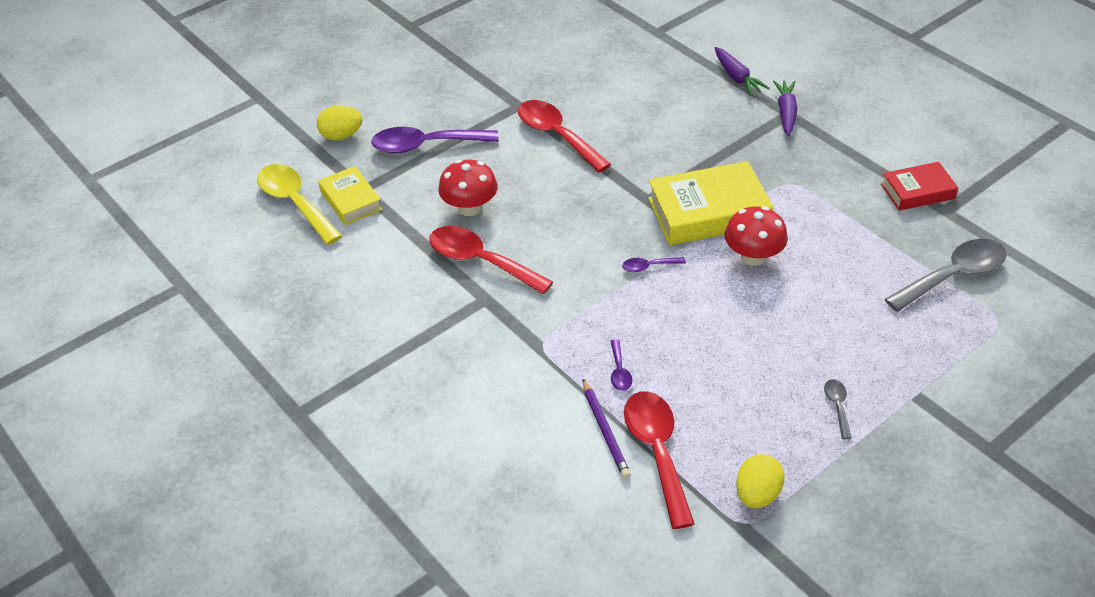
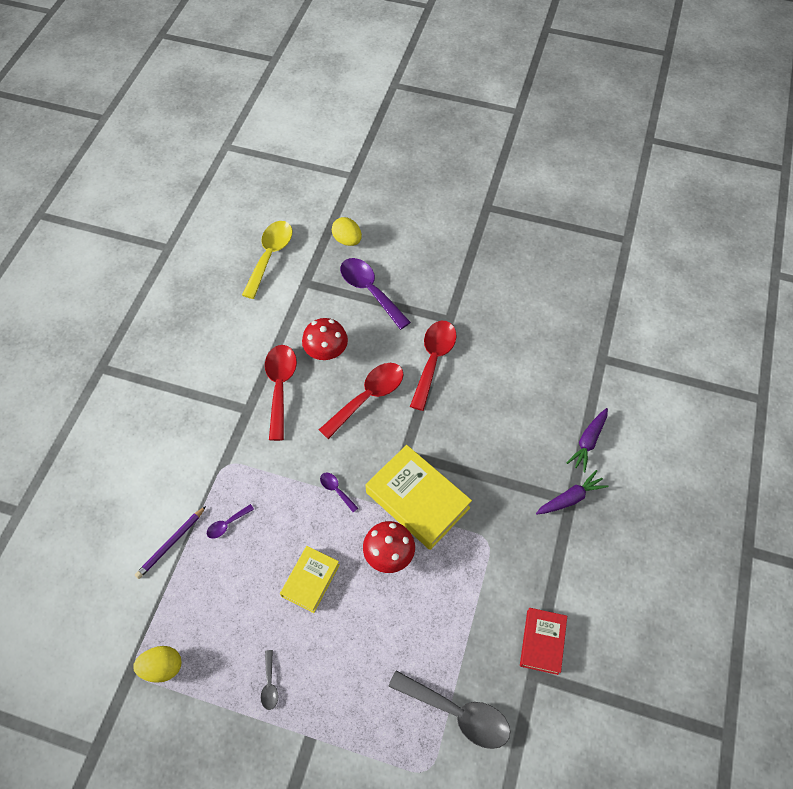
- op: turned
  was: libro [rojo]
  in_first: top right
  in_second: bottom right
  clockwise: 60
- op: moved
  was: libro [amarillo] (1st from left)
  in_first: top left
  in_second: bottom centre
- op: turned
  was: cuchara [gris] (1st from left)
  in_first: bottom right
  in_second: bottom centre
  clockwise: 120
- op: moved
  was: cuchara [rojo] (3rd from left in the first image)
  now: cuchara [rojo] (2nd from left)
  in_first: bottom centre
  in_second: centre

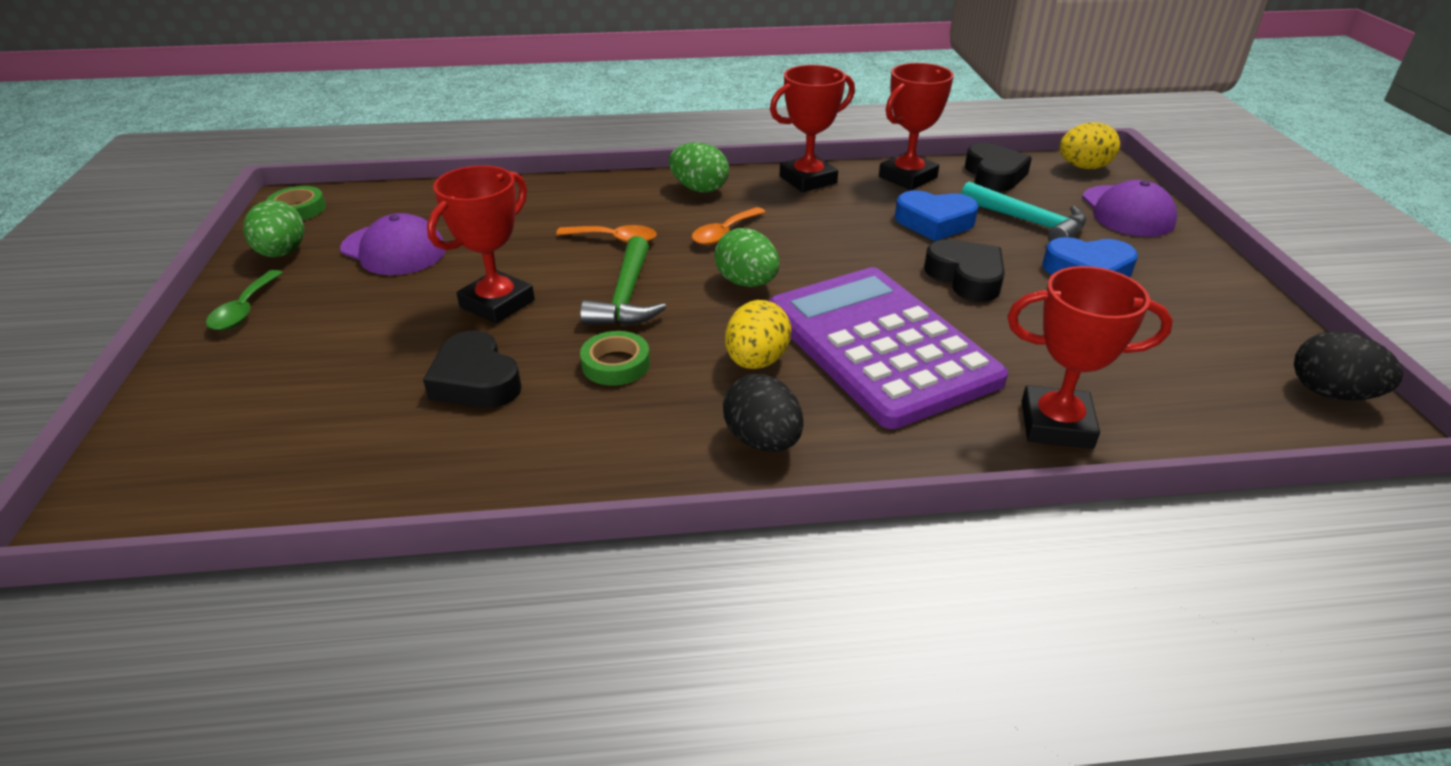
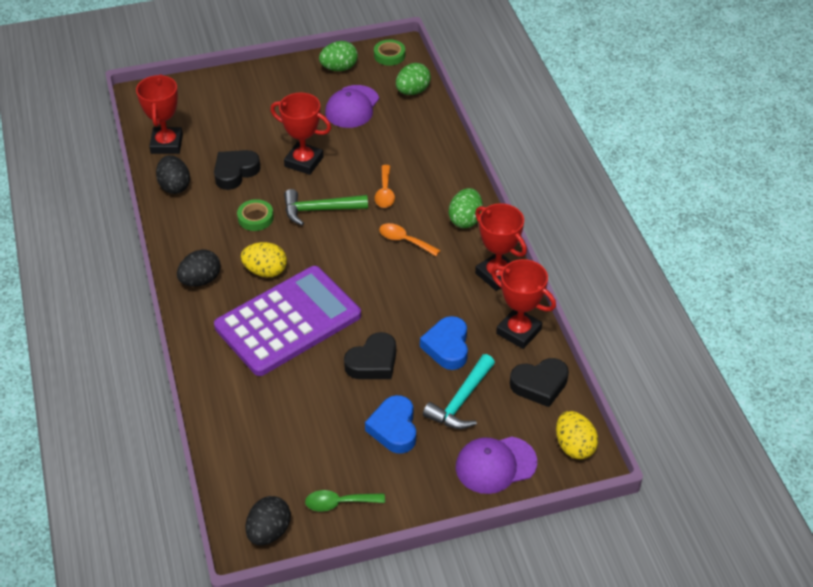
- op: moved
  was: huevo [verde] (3rd from left in the first image)
  now: huevo [verde] (2nd from left)
  in_first: centre
  in_second: top centre
- op: moved
  was: trofeo [rojo] (4th from left in the first image)
  now: trofeo [rojo] (1st from left)
  in_first: middle right
  in_second: top left
- op: moved
  was: cuchara [verde]
  in_first: middle left
  in_second: bottom centre
- op: added
  now: huevo [negro] (1st from left)
  in_second: top left

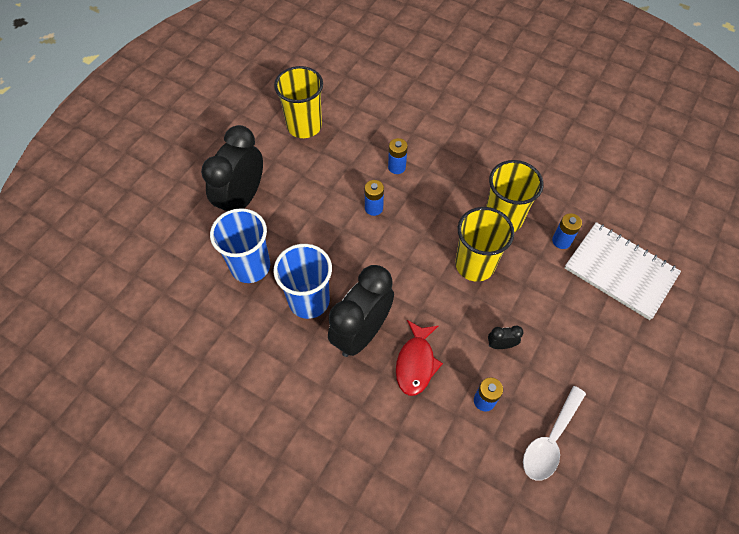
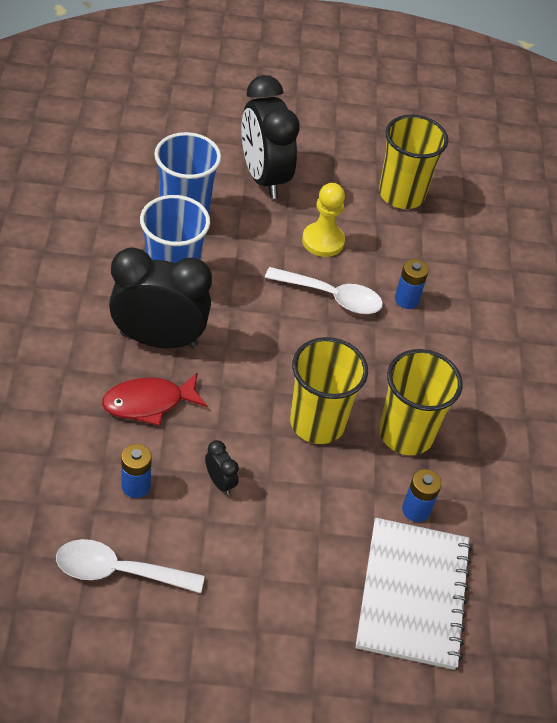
- op: turned
  was: despertador [negro] (1st from left in the first image)
  in_first: top left
  in_second: top centre
  clockwise: -105
- op: replaced
  was: pila [azul] (1st from left)
  now: cuchara [blanco] (2nd from left)
  in_first: centre
  in_second: centre
- op: added
  now: peón [amarillo]
  in_second: top centre

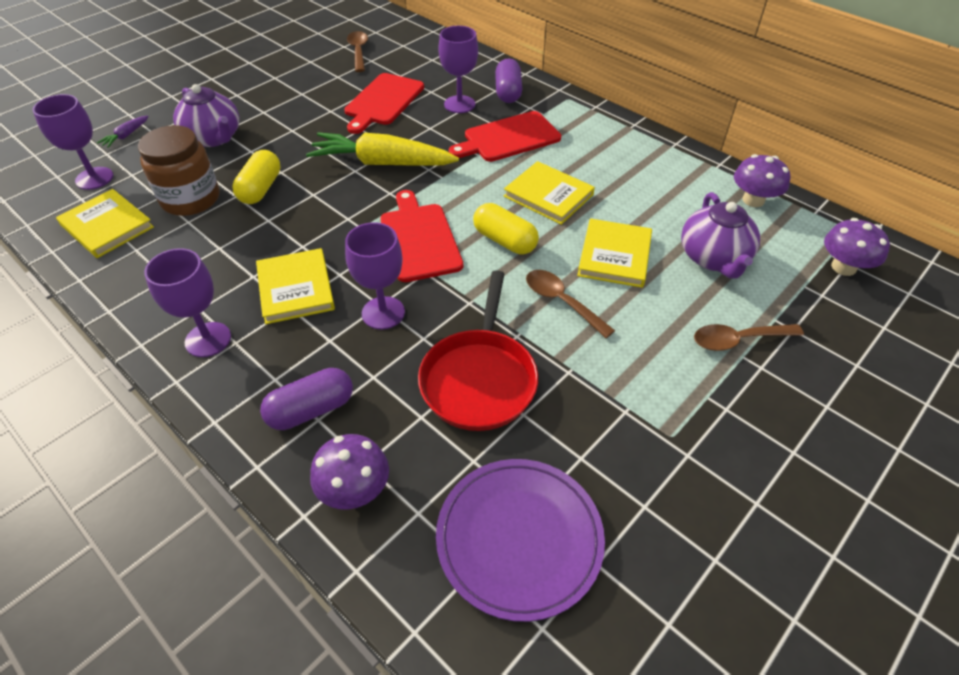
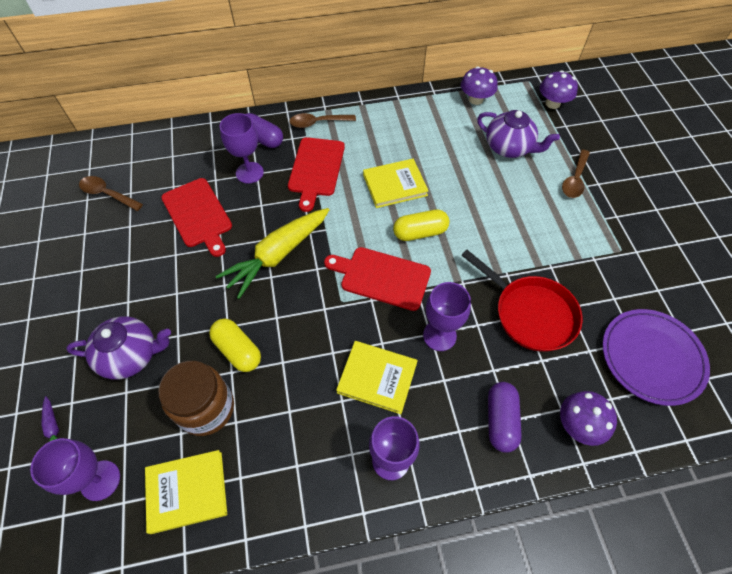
- op: removed
  was: libro [amarillo] (4th from left)
  in_first: centre
- op: moved
  was: cuchara [marrón] (2nd from left)
  in_first: centre
  in_second: top centre

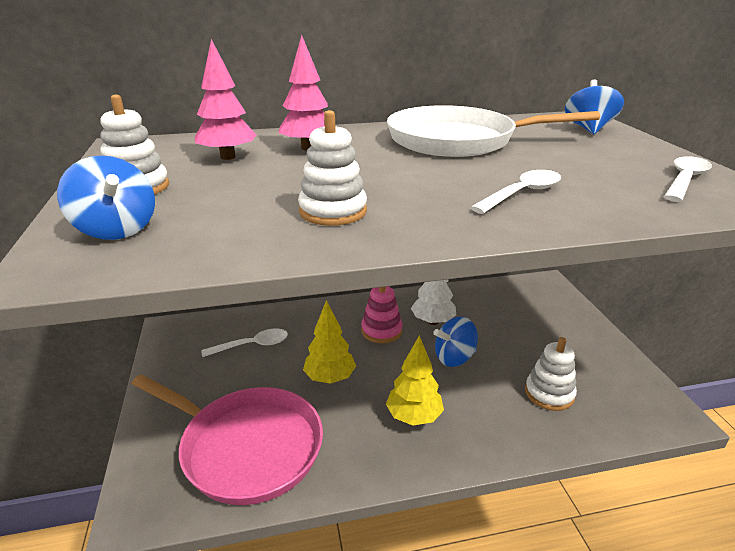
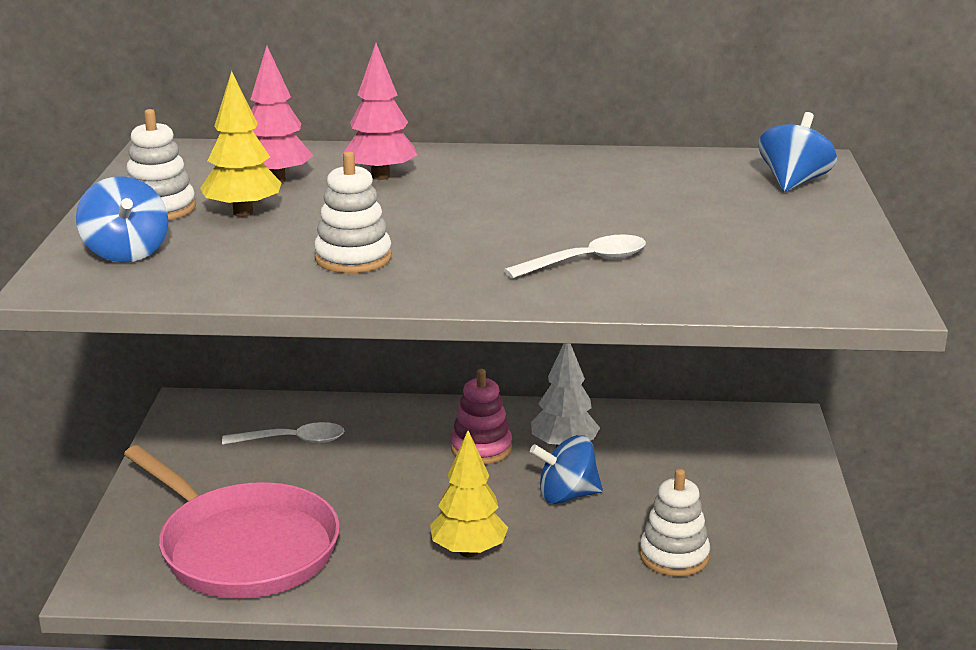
- op: removed
  was: sartén [blanco]
  in_first: top right
- op: removed
  was: cuchara [blanco] (3rd from left)
  in_first: top right
- op: moved
  was: árbol [amarillo] (1st from left)
  in_first: centre
  in_second: top left

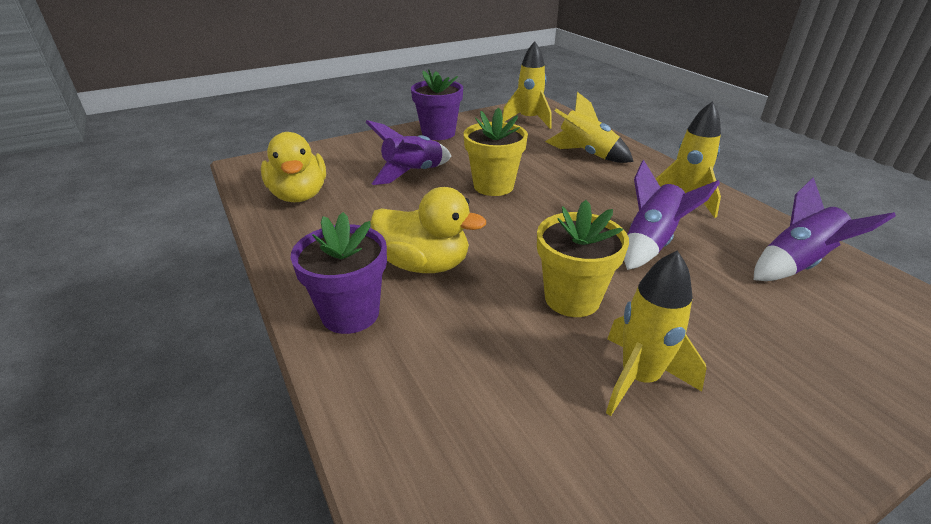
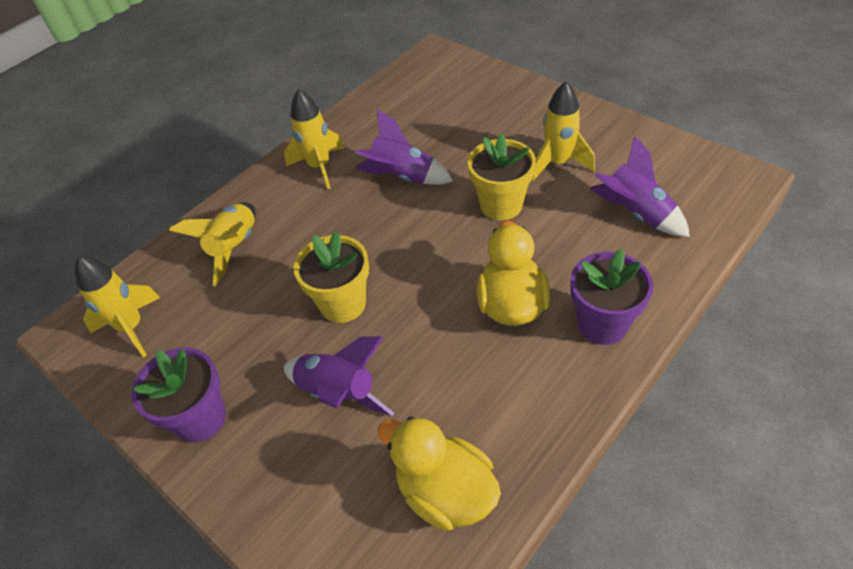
- op: turned
  was: pato [amarillo] (1st from left)
  in_first: top left
  in_second: bottom centre
  clockwise: -105
- op: moved
  was: cohete [morado] (3rd from left)
  in_first: middle right
  in_second: top right

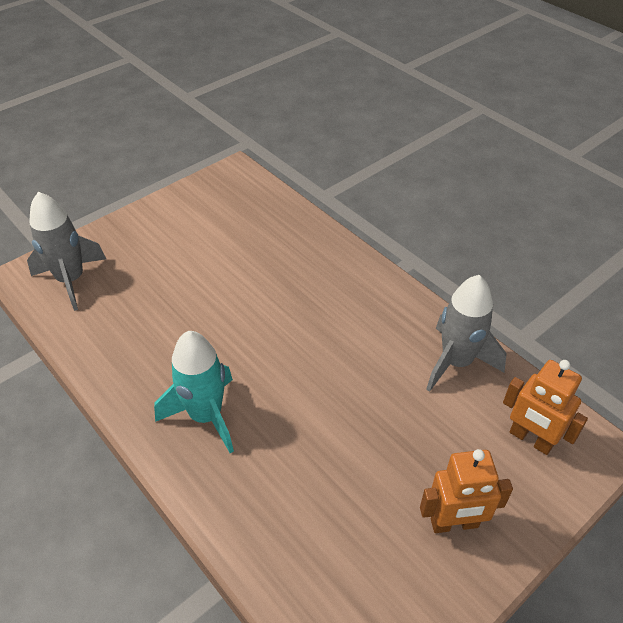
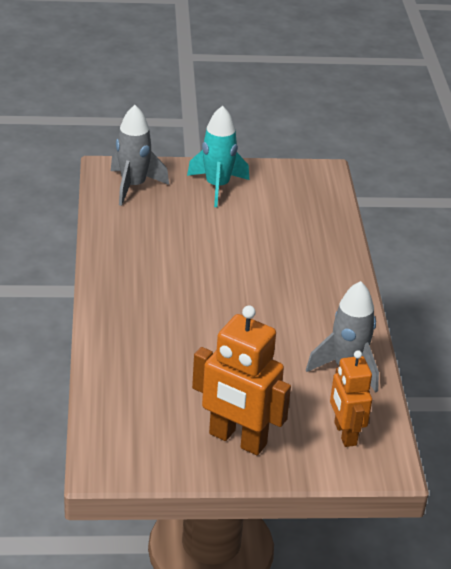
- op: moved
  was: cohete [turquesa]
  in_first: middle left
  in_second: top centre
- op: resized
  was: robot [naranja] (1st from left)
  in_first: bottom right
  in_second: bottom centre
  ratio: 1.54

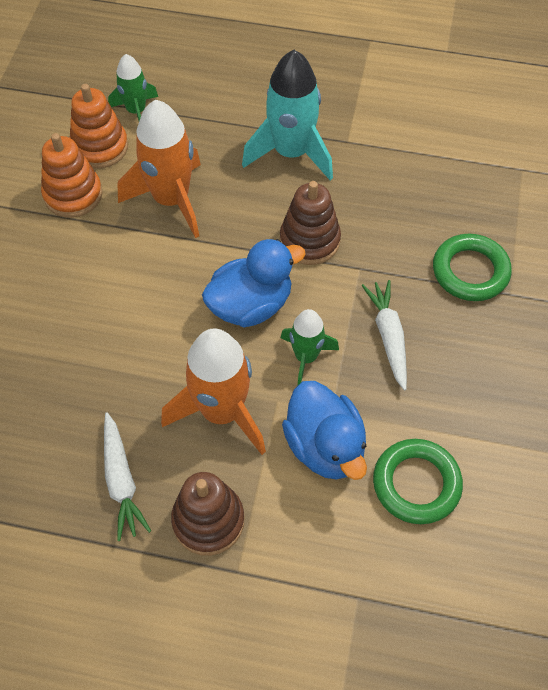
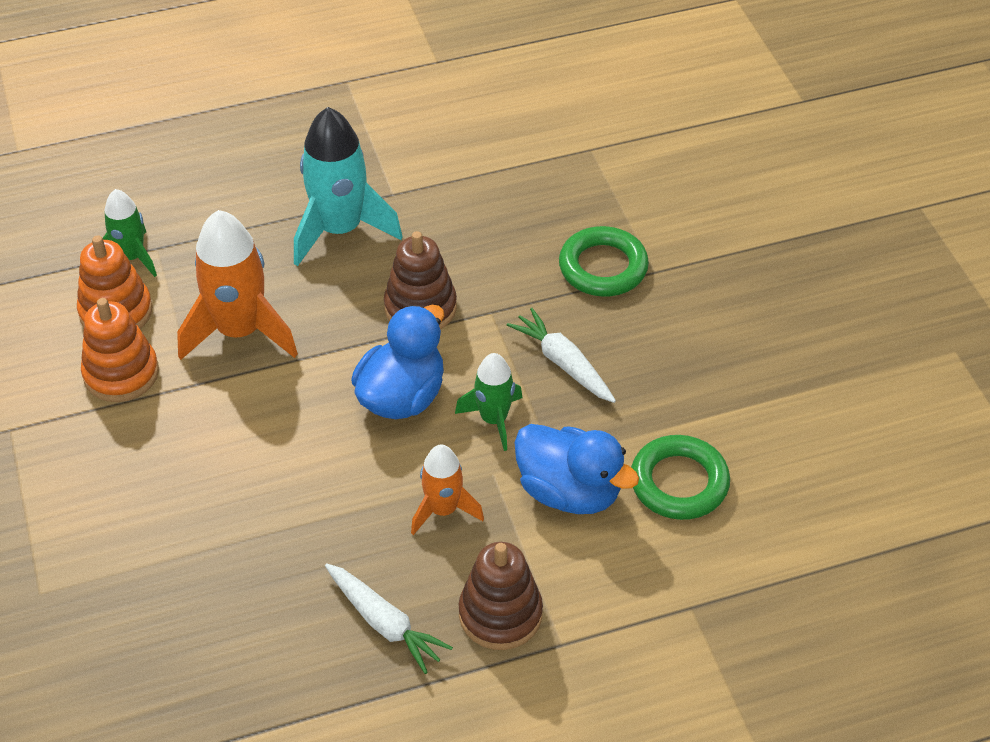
- op: resized
  was: cohete [naranja] (2nd from left)
  in_first: centre
  in_second: centre
  ratio: 0.58

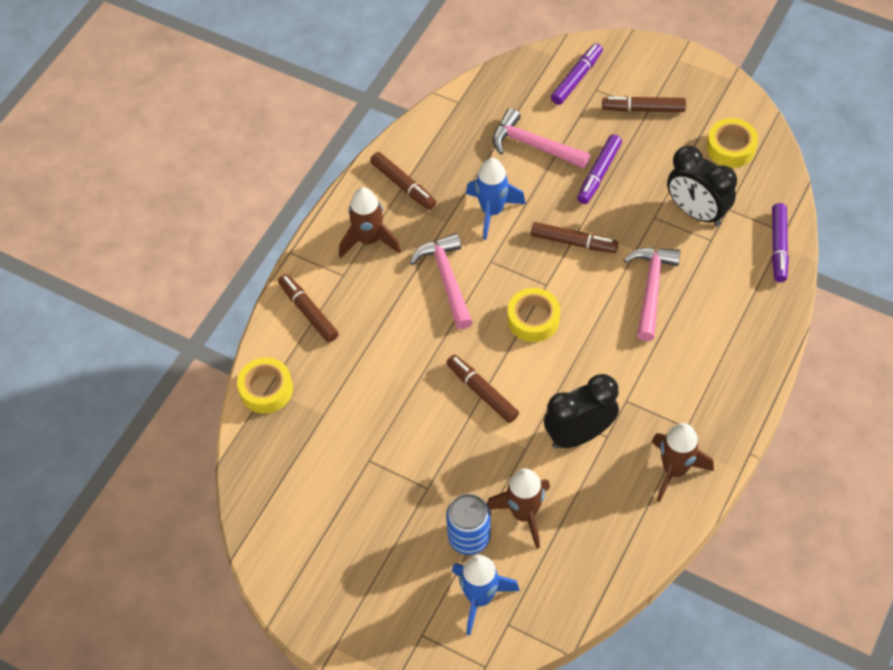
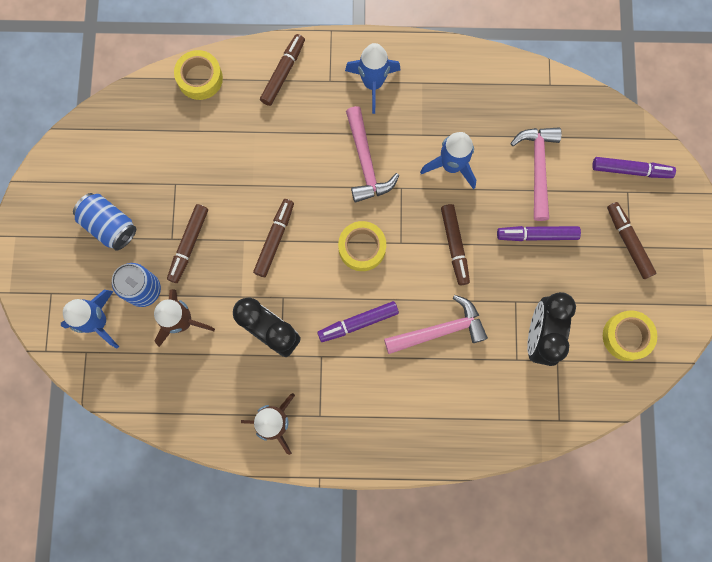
- op: moved
  was: rotulador [marrón] (2nd from left in the first image)
  now: rotulador [marrón] (1st from left)
  in_first: top centre
  in_second: middle left
- op: recoloured
  was: cohete [marrón] (1st from left)
  now: cohete [azul] (2nd from left)
  in_first: top centre
  in_second: top centre
- op: moved
  was: rotulador [morado] (3rd from left in the first image)
  now: rotulador [morado] (1st from left)
  in_first: middle right
  in_second: centre
- op: turned
  was: martillo [rosa] (1st from left)
  in_first: centre
  in_second: top centre
  clockwise: 120
- op: added
  now: lata [azul] (1st from left)
  in_second: middle left

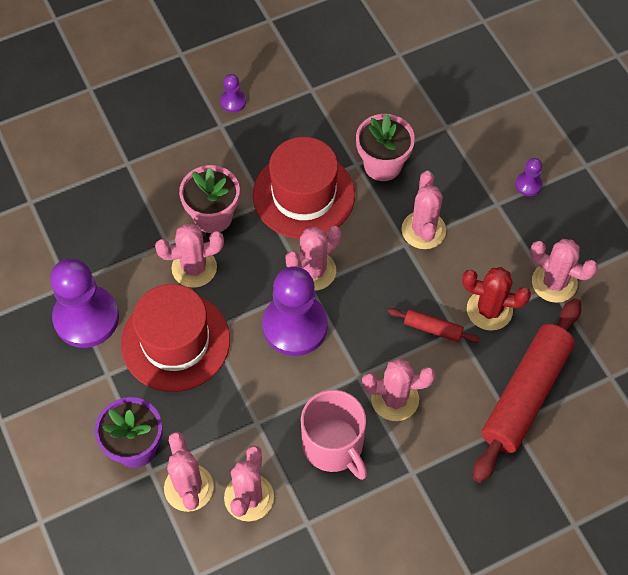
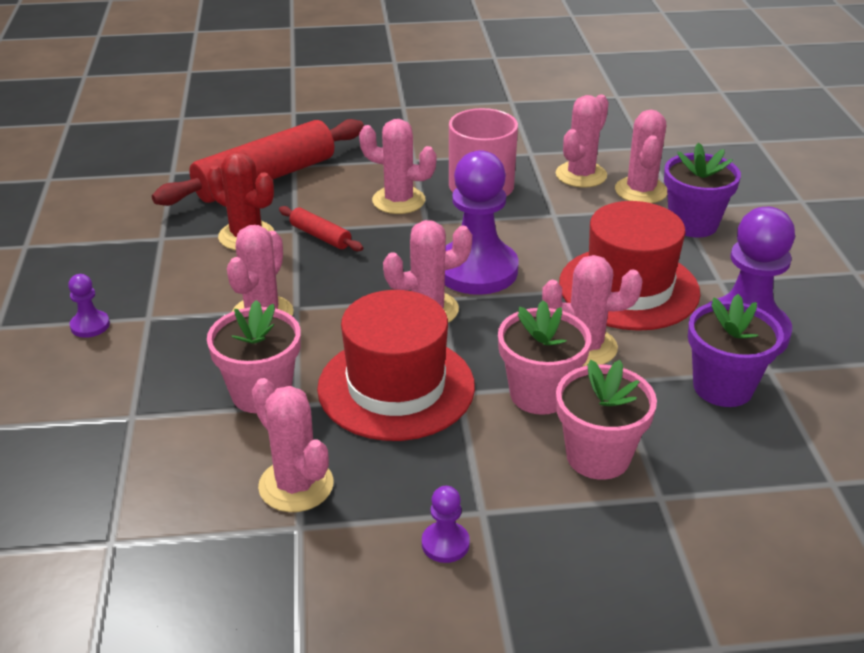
- op: moved
  was: cactus [rosa] (7th from left in the first image)
  now: cactus [rosa] (2nd from left)
  in_first: middle right
  in_second: bottom centre
- op: added
  now: maceta [morado] (2nd from left)
  in_second: middle right
- op: added
  now: maceta [rosa] (3rd from left)
  in_second: middle right

